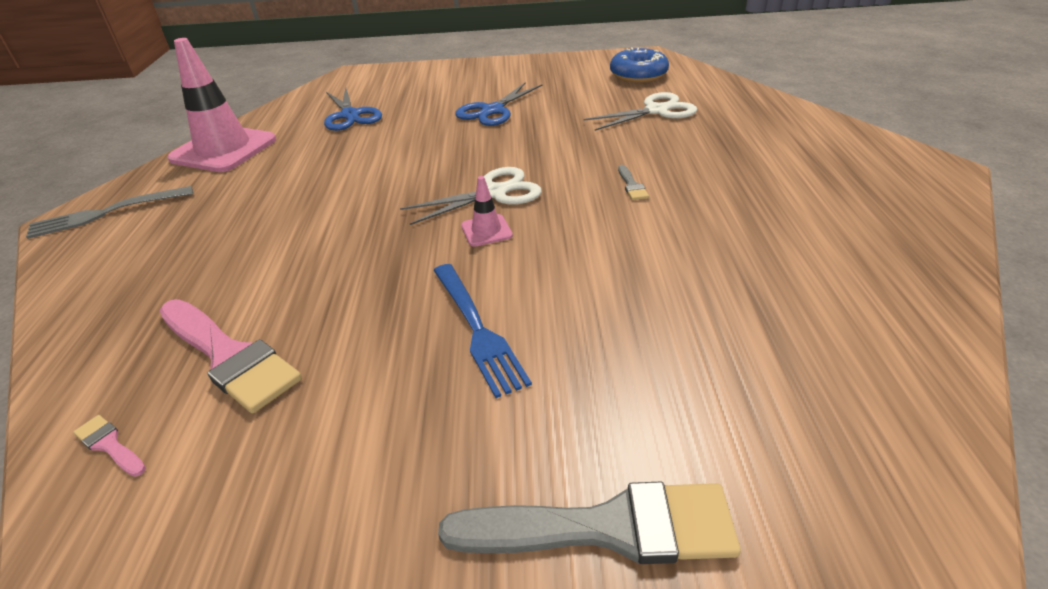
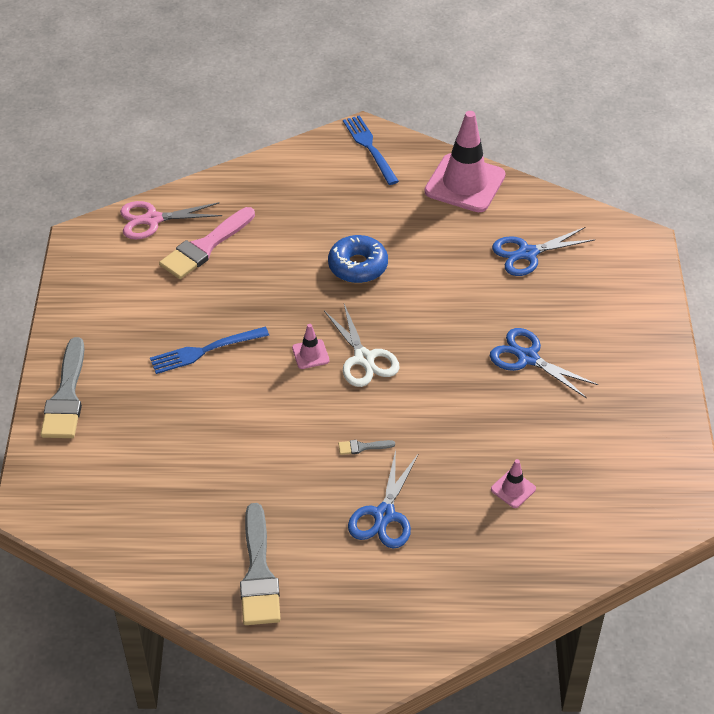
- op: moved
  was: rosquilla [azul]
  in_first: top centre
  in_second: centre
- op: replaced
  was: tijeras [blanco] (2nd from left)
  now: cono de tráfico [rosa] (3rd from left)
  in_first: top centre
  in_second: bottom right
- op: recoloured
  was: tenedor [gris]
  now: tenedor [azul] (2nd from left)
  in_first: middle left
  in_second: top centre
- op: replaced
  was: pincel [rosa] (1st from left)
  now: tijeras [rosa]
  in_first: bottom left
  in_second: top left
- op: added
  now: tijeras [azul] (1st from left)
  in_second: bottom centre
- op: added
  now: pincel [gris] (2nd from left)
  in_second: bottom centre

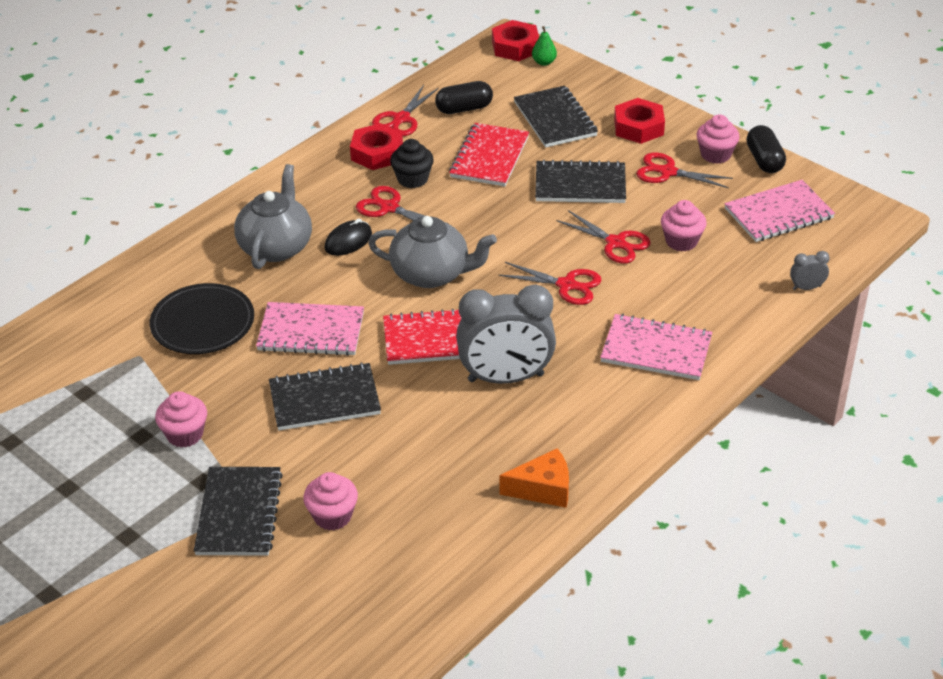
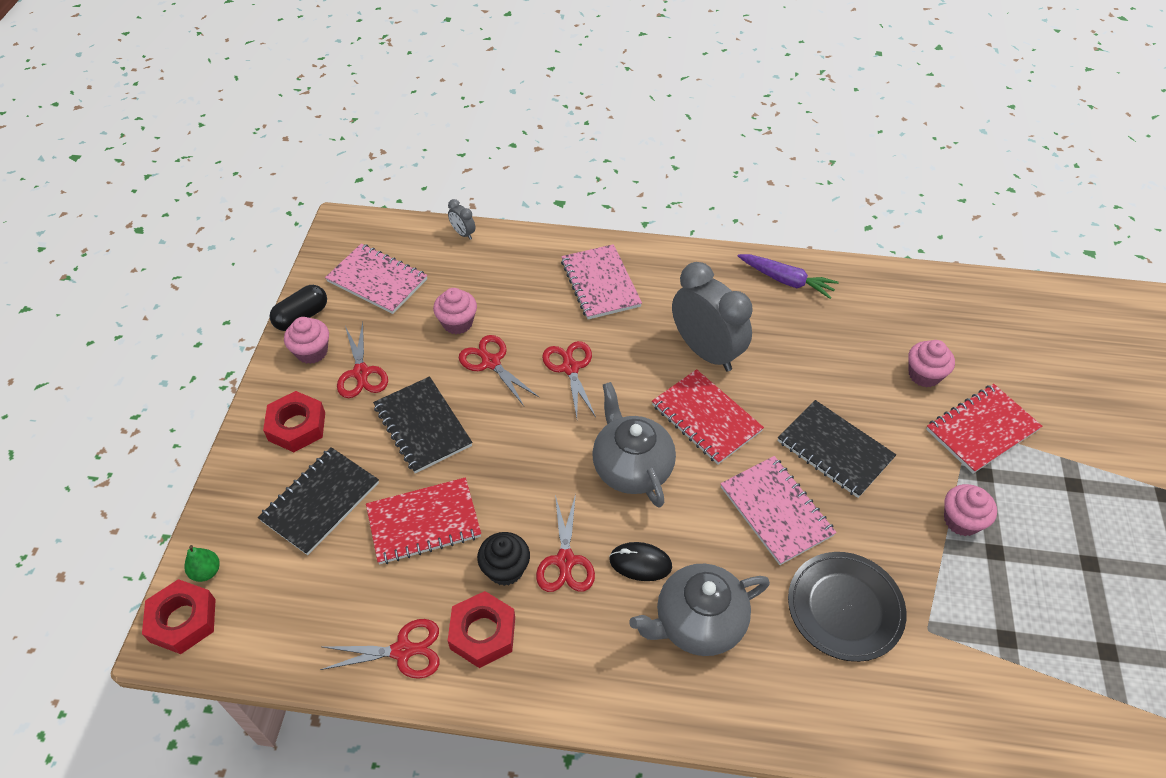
- op: removed
  was: cápsula [negro] (1st from left)
  in_first: top centre
- op: turned
  was: tijeras [rojo] (4th from left in the first image)
  in_first: centre
  in_second: centre
  clockwise: -45
- op: replaced
  was: queso [naranja]
  now: zanahoria [morado]
  in_first: bottom centre
  in_second: middle right
- op: recoloured
  was: cuaderno [negro] (1st from left)
  now: cuaderno [rojo] (3rd from left)
  in_first: bottom left
  in_second: middle right

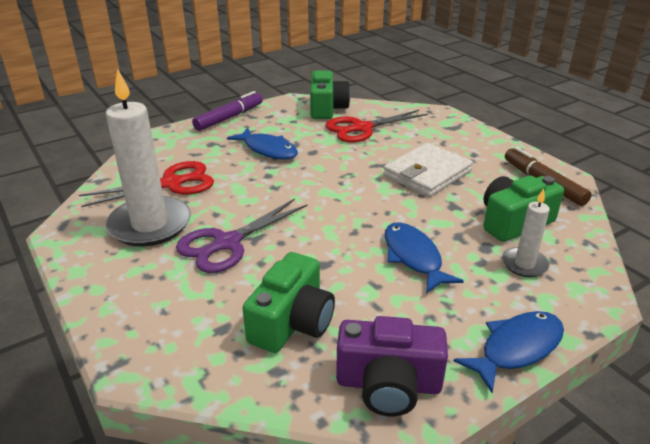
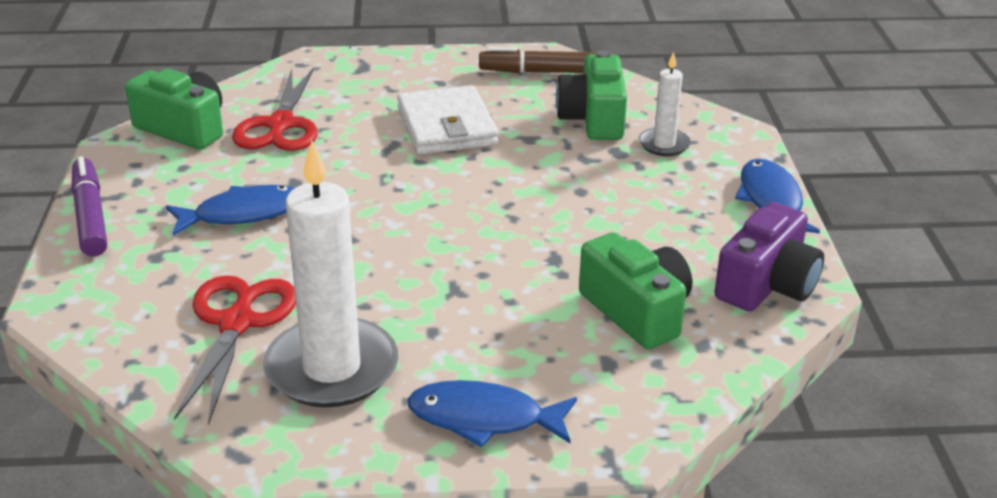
- op: removed
  was: tijeras [morado]
  in_first: centre
- op: moved
  was: pez [azul] (2nd from left)
  in_first: centre
  in_second: bottom centre

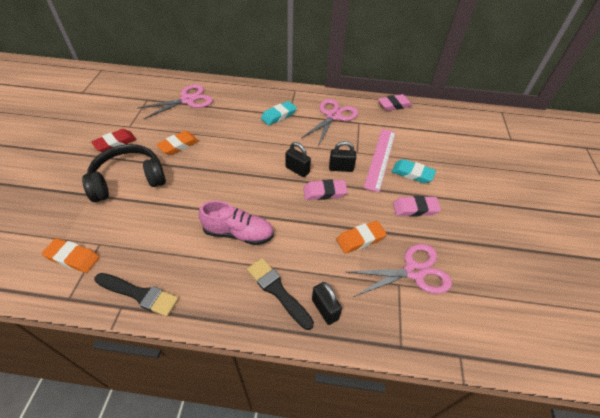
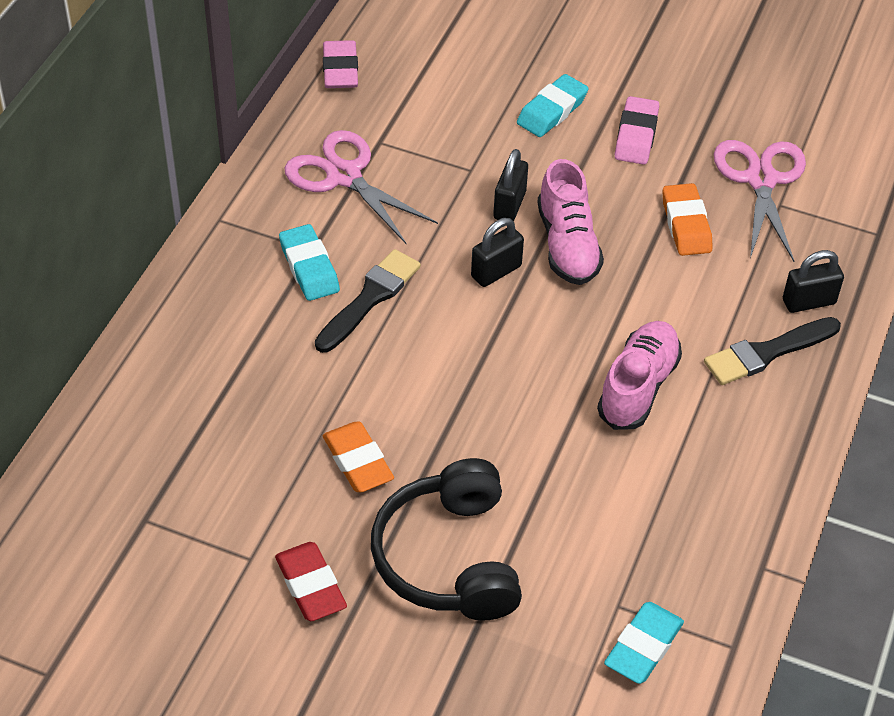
- op: removed
  was: tijeras [rosa] (1st from left)
  in_first: top left
- op: removed
  was: regla [rosa]
  in_first: centre
- op: replaced
  was: goma de borrar [rosa] (1st from left)
  now: zapato [rosa] (1st from left)
  in_first: centre
  in_second: top centre
- op: recoloured
  was: goma de borrar [naranja] (1st from left)
  now: goma de borrar [turquesa] (3rd from left)
  in_first: middle left
  in_second: bottom right
- op: moved
  was: pincel [negro] (1st from left)
  in_first: bottom left
  in_second: centre

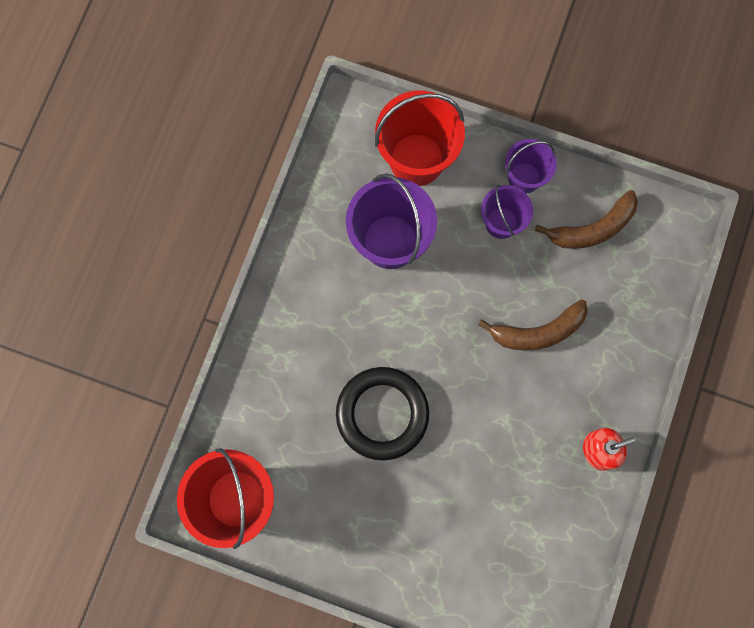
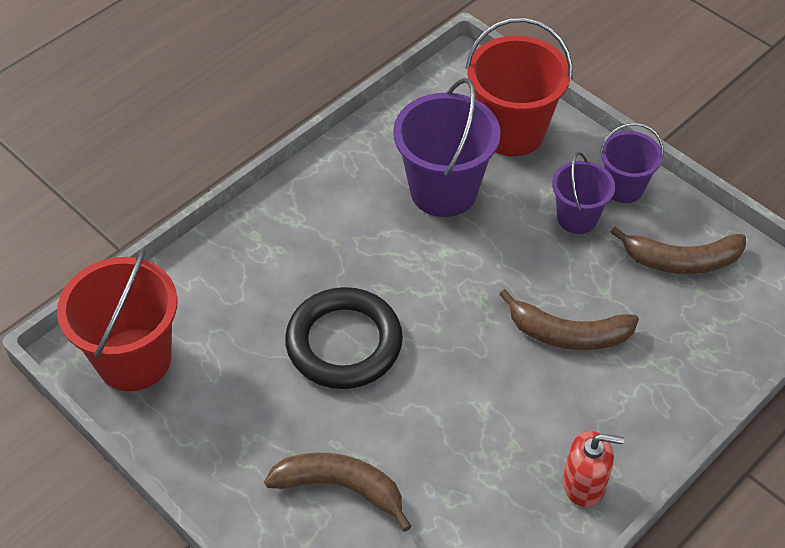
- op: added
  now: plátano [marrón] (1st from left)
  in_second: bottom centre

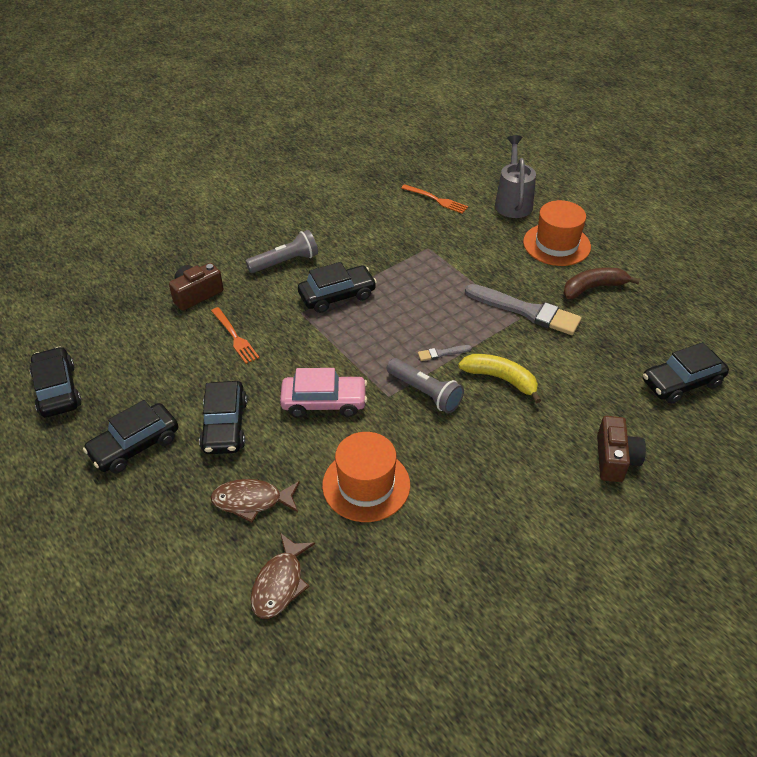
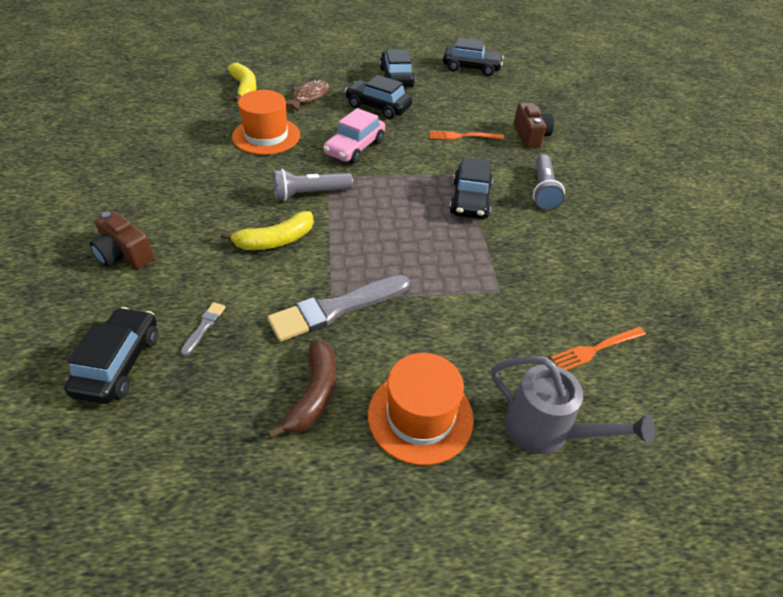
- op: moved
  was: pincel [gris] (1st from left)
  in_first: centre
  in_second: middle left
- op: replaced
  was: pez [marrón] (2nd from left)
  now: plátano [amarillo] (1st from left)
  in_first: bottom centre
  in_second: top left

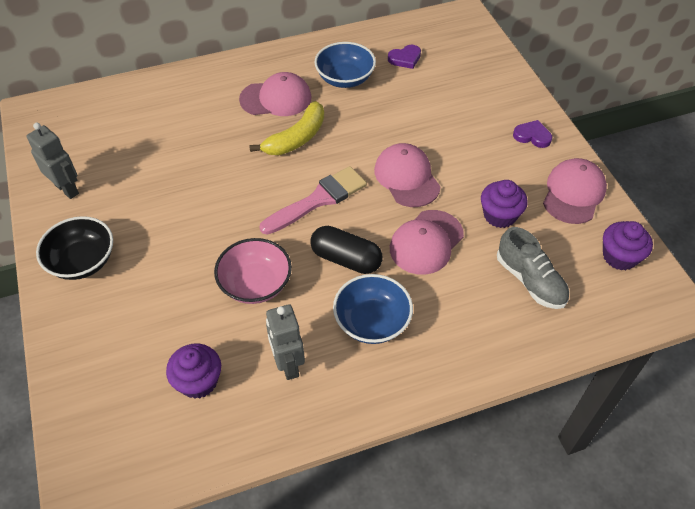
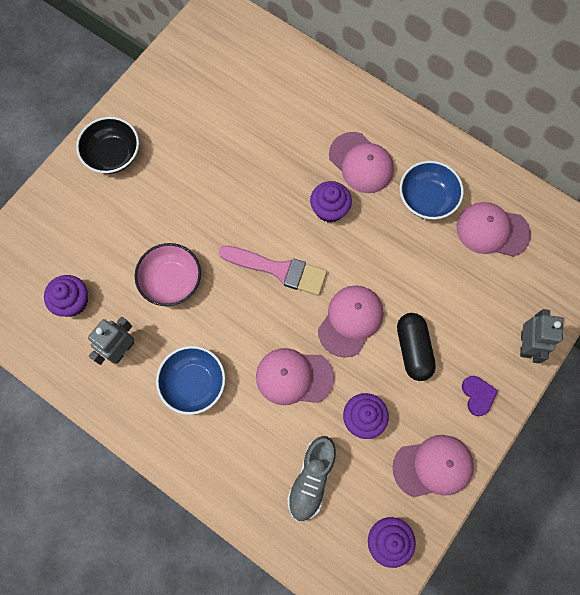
- op: replaced
  was: corazón [morado] (1st from left)
  now: gorra [rosa] (5th from left)
  in_first: top centre
  in_second: middle right
- op: replaced
  was: plátano [amarillo]
  now: magdalena [morado] (2nd from left)
  in_first: top centre
  in_second: centre
- op: moved
  was: robot [gris] (1st from left in the first image)
  now: robot [gris] (2nd from left)
  in_first: top left
  in_second: middle right
- op: moved
  was: cápsula [negro]
  in_first: centre
  in_second: middle right

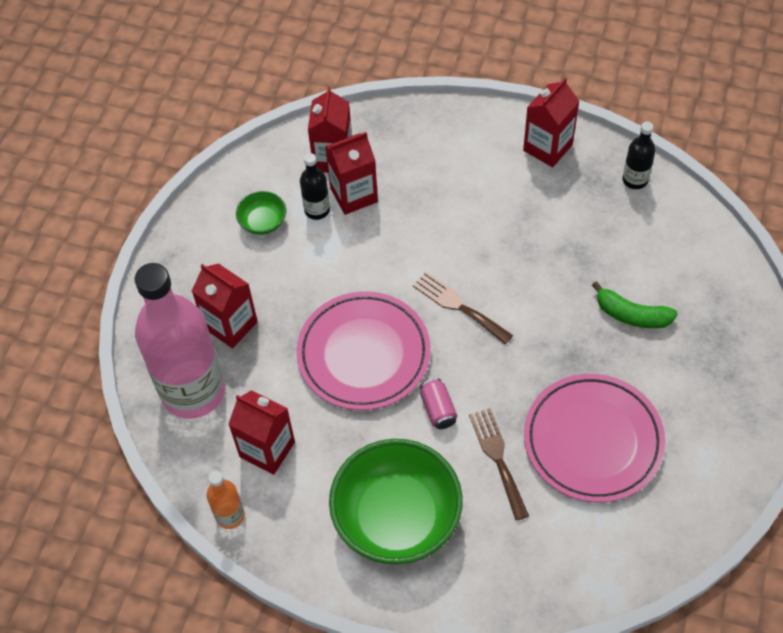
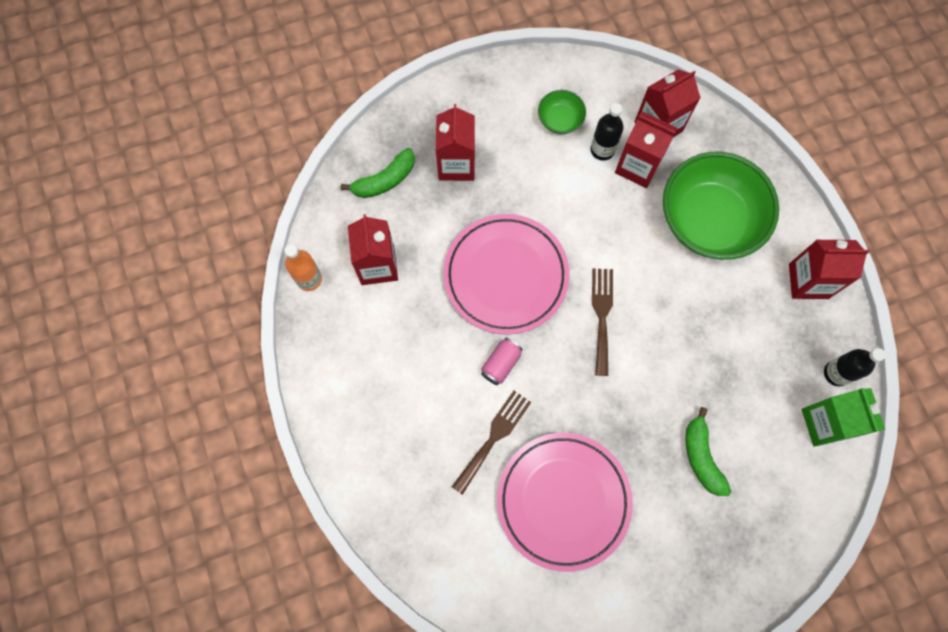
- op: replaced
  was: botella [rosa]
  now: plátano [verde] (1st from left)
  in_first: middle left
  in_second: top centre
- op: moved
  was: cuenco [verde] (2nd from left)
  in_first: bottom centre
  in_second: top right
- op: added
  now: cartón de leche [verde]
  in_second: middle right

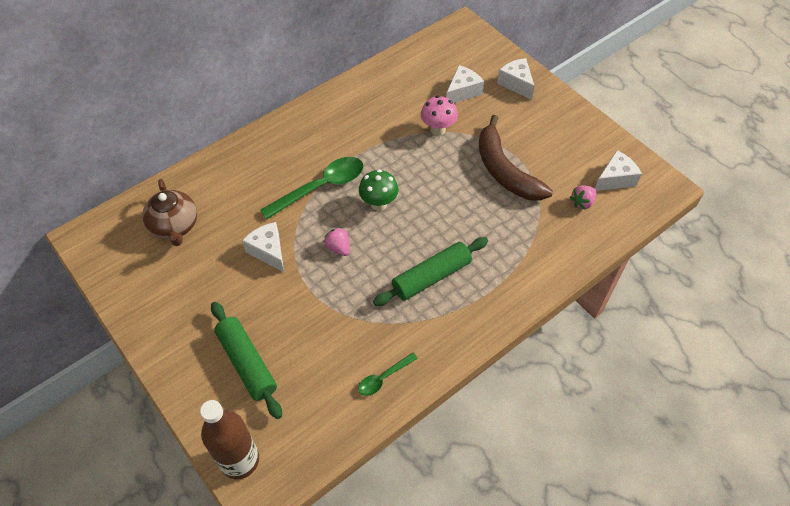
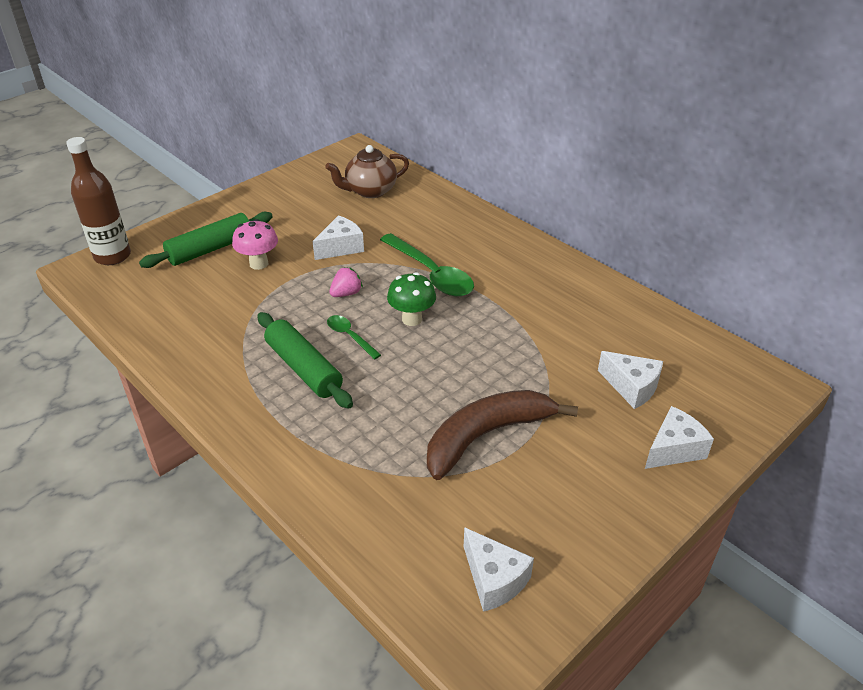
- op: moved
  was: seta [rosa]
  in_first: top centre
  in_second: middle left
- op: removed
  was: fresa [rosa] (2nd from left)
  in_first: middle right
- op: moved
  was: cuchara [verde] (2nd from left in the first image)
  now: cuchara [verde] (1st from left)
  in_first: bottom centre
  in_second: centre

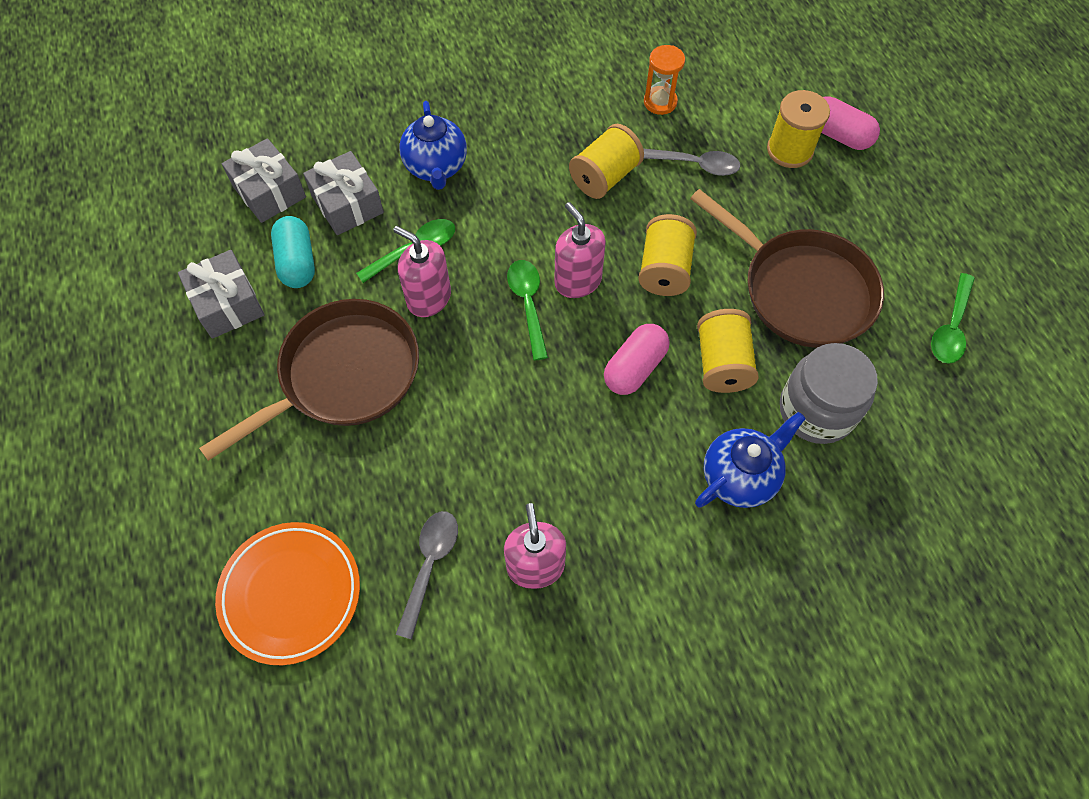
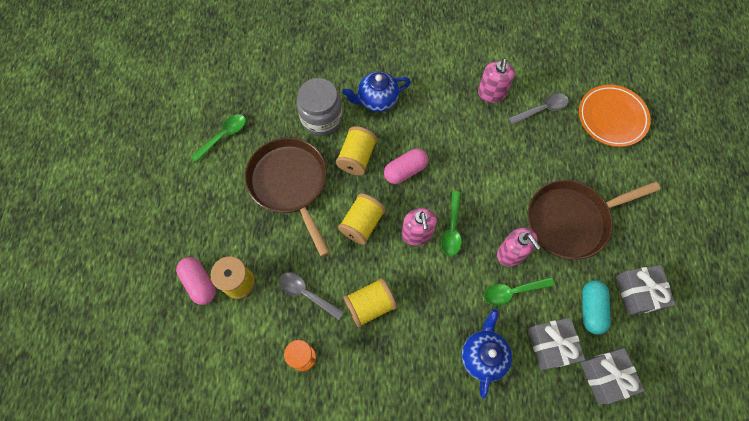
- op: turned
  was: cuchara [gris] (1st from left in the first image)
  in_first: bottom centre
  in_second: top right
  clockwise: -150

